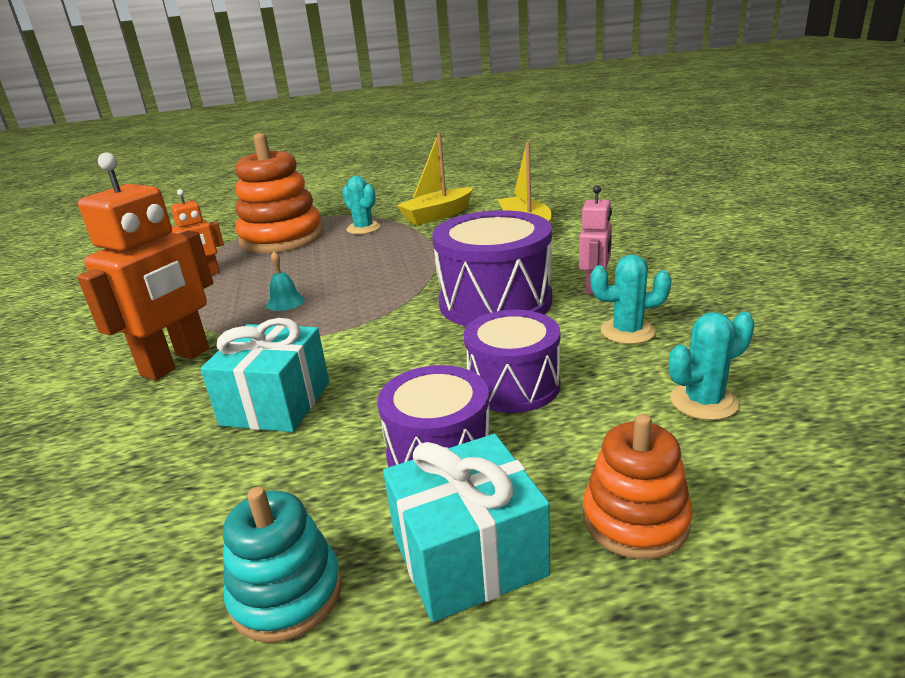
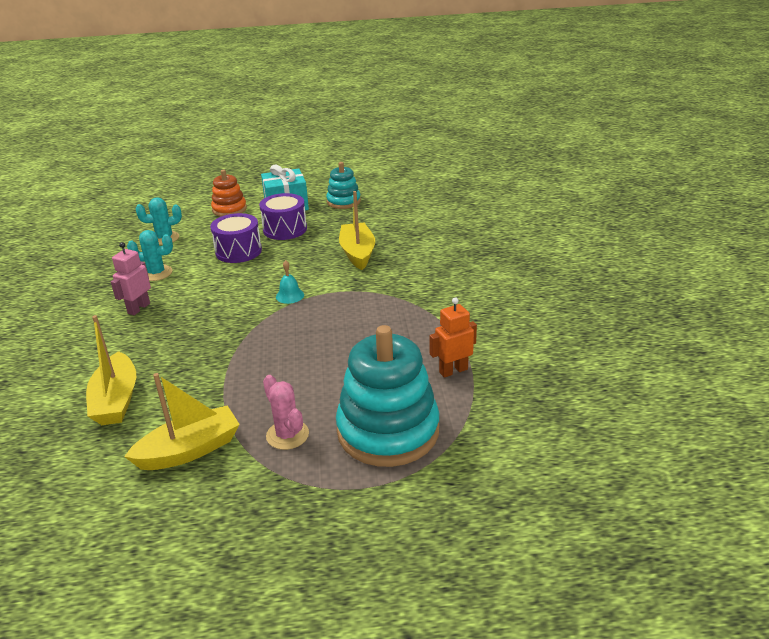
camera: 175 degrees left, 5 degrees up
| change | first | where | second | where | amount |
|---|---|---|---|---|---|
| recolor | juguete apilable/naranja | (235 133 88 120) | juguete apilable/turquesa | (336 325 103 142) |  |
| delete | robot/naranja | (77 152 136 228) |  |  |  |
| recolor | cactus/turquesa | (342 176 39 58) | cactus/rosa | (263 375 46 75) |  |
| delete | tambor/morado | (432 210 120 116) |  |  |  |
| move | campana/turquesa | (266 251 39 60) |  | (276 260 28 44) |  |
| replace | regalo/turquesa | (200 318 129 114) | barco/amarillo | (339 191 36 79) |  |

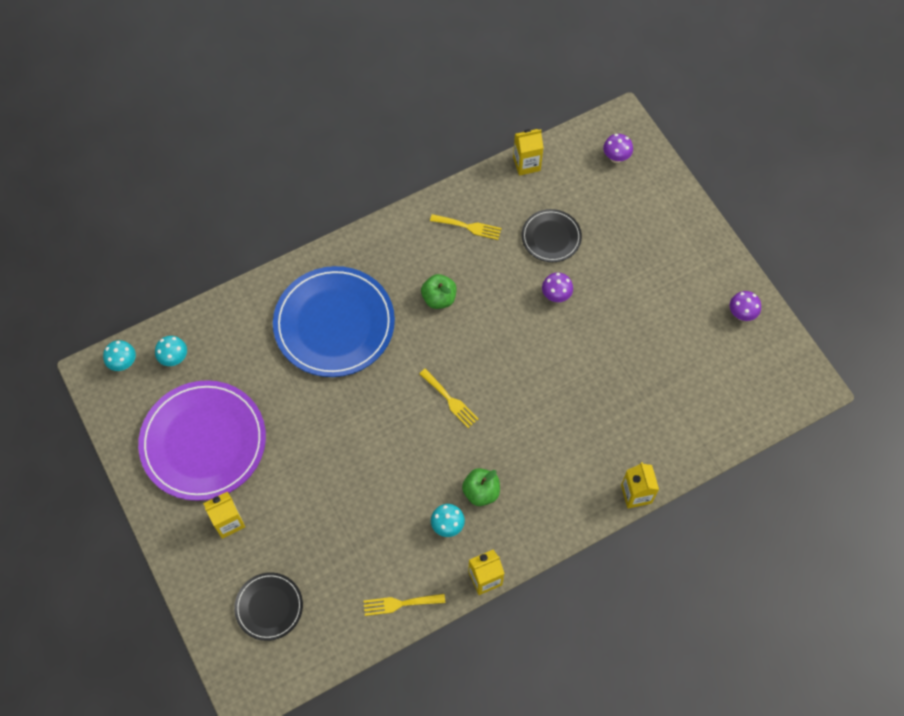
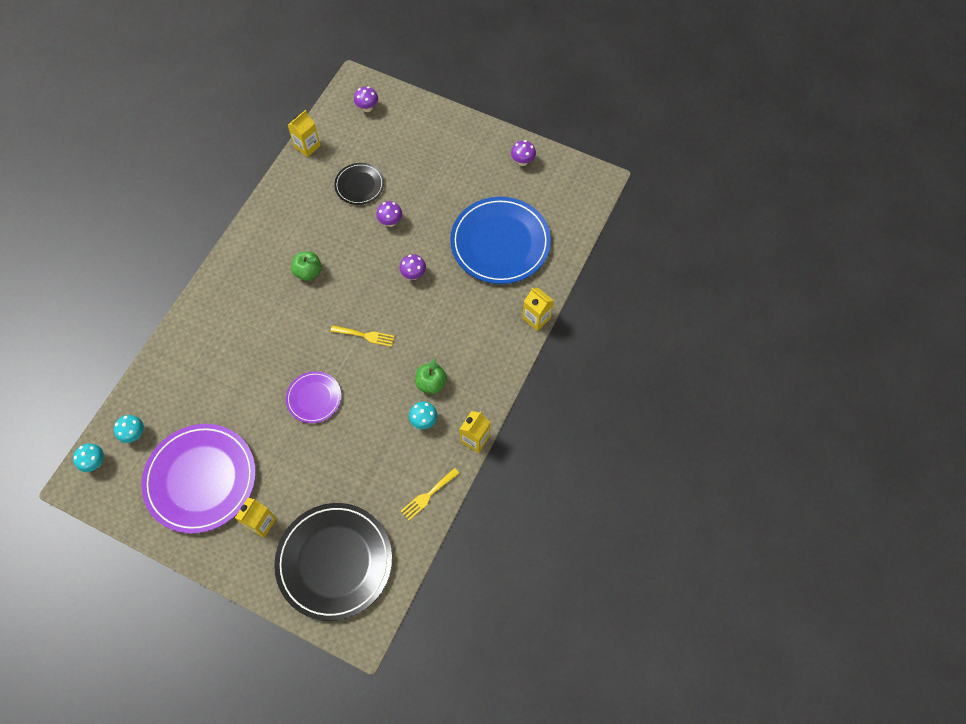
camera: 35 degrees left, 0 degrees up
| change | first | where | second | where | amount |
|---|---|---|---|---|---|
| delete | tenedor/amarillo | (430 214 72 26) |  |  |  |
| move | plato/azul | (273 266 122 111) |  | (450 197 101 87) |  |
| resize | plato/negro | (234 572 69 69) |  | (274 503 118 118) | x1.95 |
| insert |  |  | seta/morado | (400 254 26 26) |  |
| insert |  |  | plato/morado | (286 371 55 52) |  |

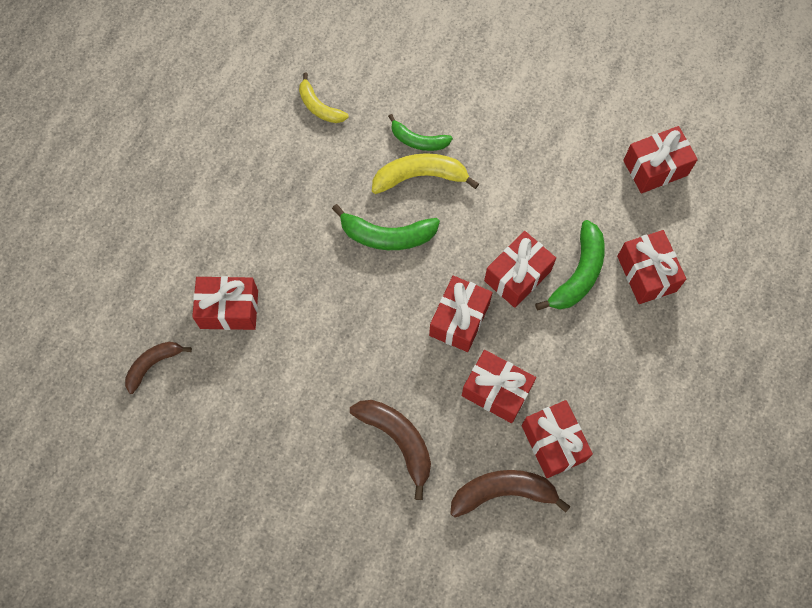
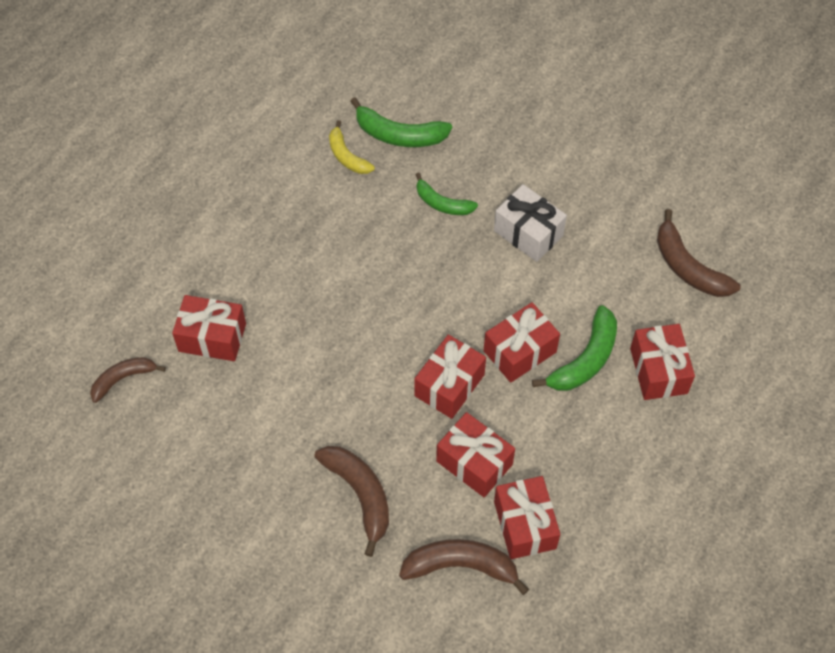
camera: 10 degrees right, 10 degrees down
| change | first | where | second | where | amount |
|---|---|---|---|---|---|
| replace | regalo/rojo | (623 126 75 68) | plátano/marrón | (657 209 84 88) |  |
| delete | plátano/amarillo | (372 153 107 41) |  |  |  |
| move | plátano/verde | (332 204 108 46) |  | (350 97 102 50) |  |
| insert |  |  | regalo/blanco | (494 184 73 78) |  |

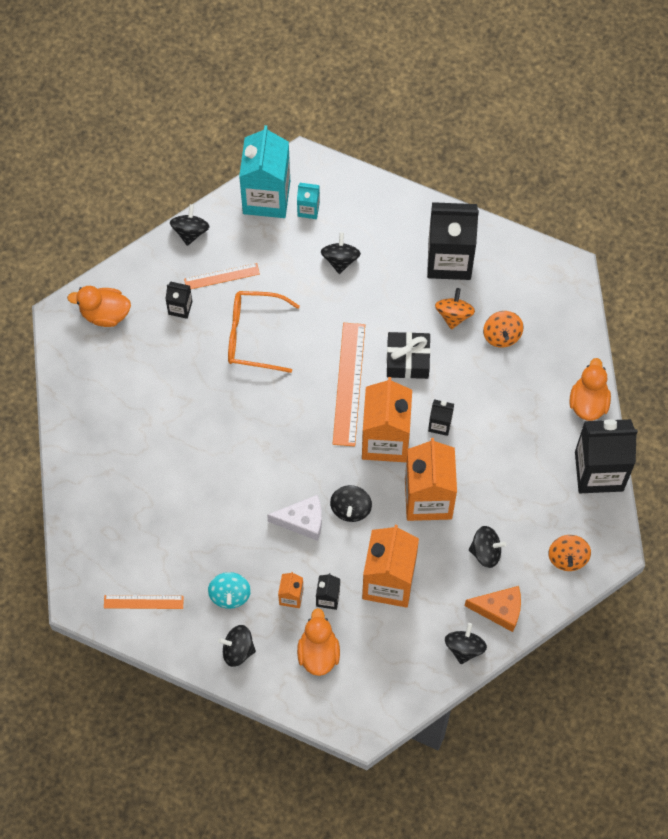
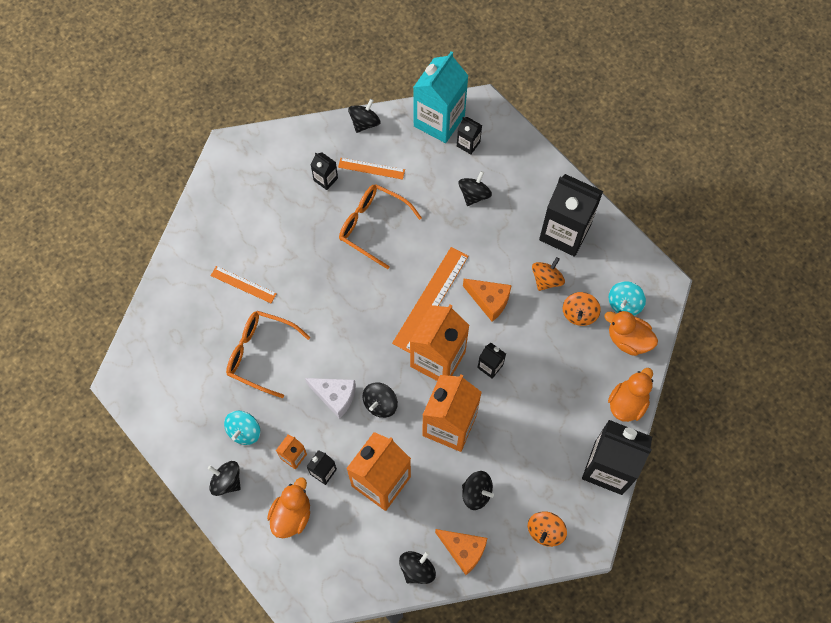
camera: 25 degrees right, 0 degrees up
| change | first | where | second | where | amount |
|---|---|---|---|---|---|
| recolor | cartón de leche/turquesa | (297 183 23 36) | cartón de leche/negro | (457 117 25 37) |  |
| move | pato/naranja | (67 286 64 41) |  | (605 311 53 45) |  |
| replace | regalo/negro | (387 332 44 47) | queso/naranja | (463 279 49 43) |  |
| move | regla/naranja | (104 595 80 14) |  | (211 266 66 37) |  |
| insert |  |  | peonza/turquesa | (609 281 37 35) |  |
| insert |  |  | gafas/naranja | (226 311 84 87) |  |

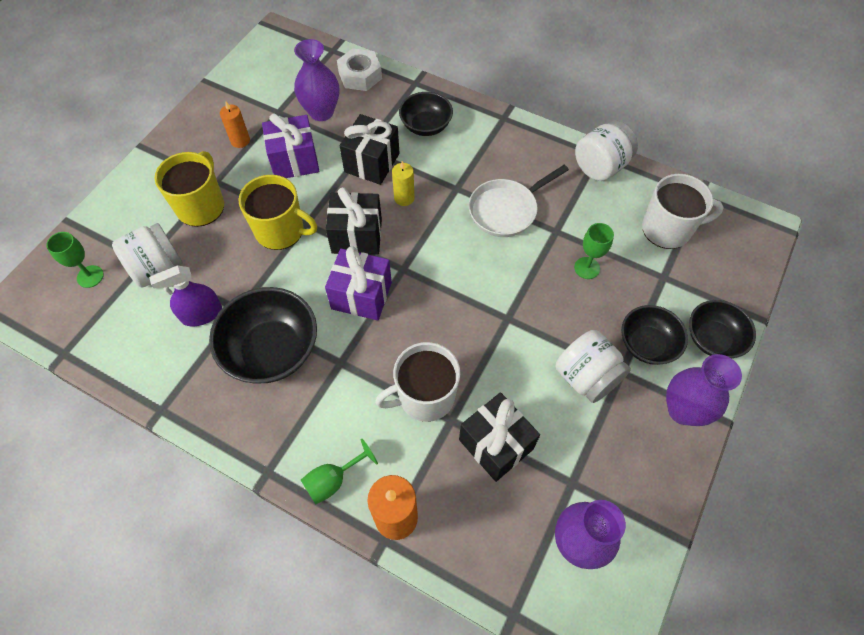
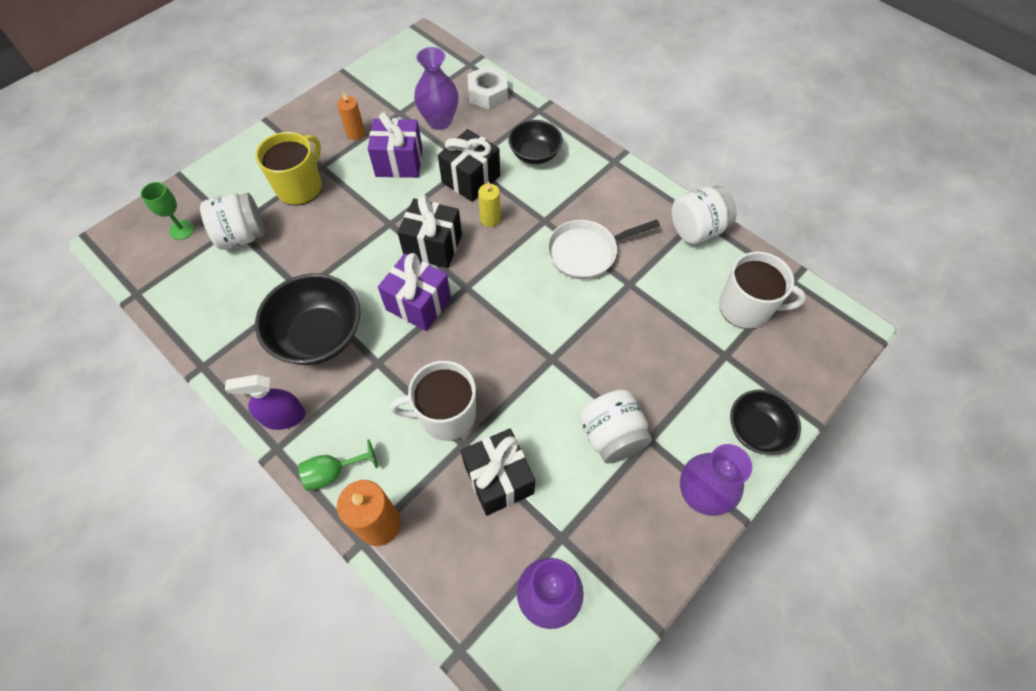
camera: 15 degrees right, 0 degrees up
| change | first | where | second | where | amount |
|---|---|---|---|---|---|
| delete | taza/amarillo | (238 175 79 75) |  |  |  |
| delete | copa/verde | (574 223 40 56) |  |  |  |
| move | pulverizador/morado | (149 265 73 61) |  | (225 374 80 56) |  |
| delete | cuenco/negro | (621 305 67 60) |  |  |  |

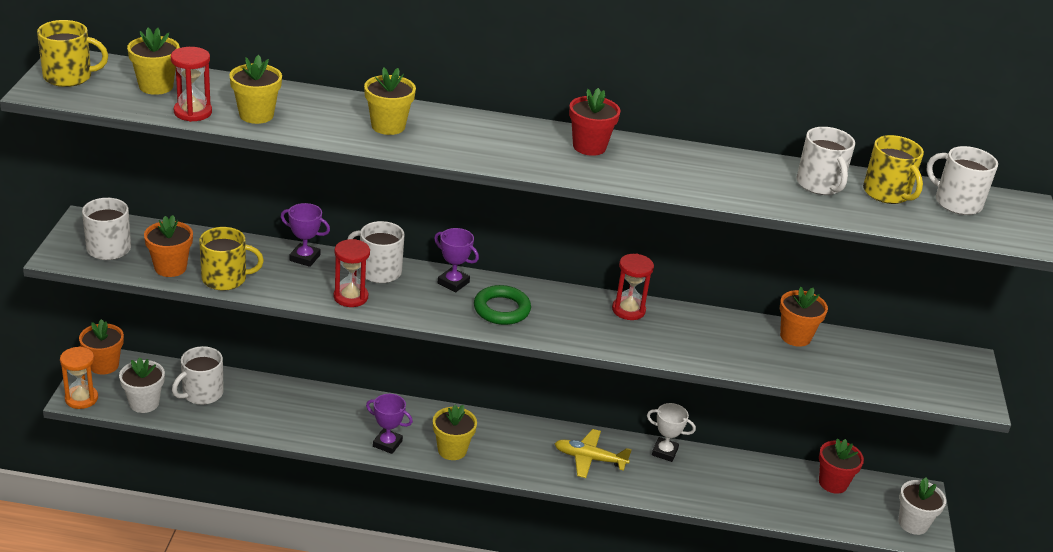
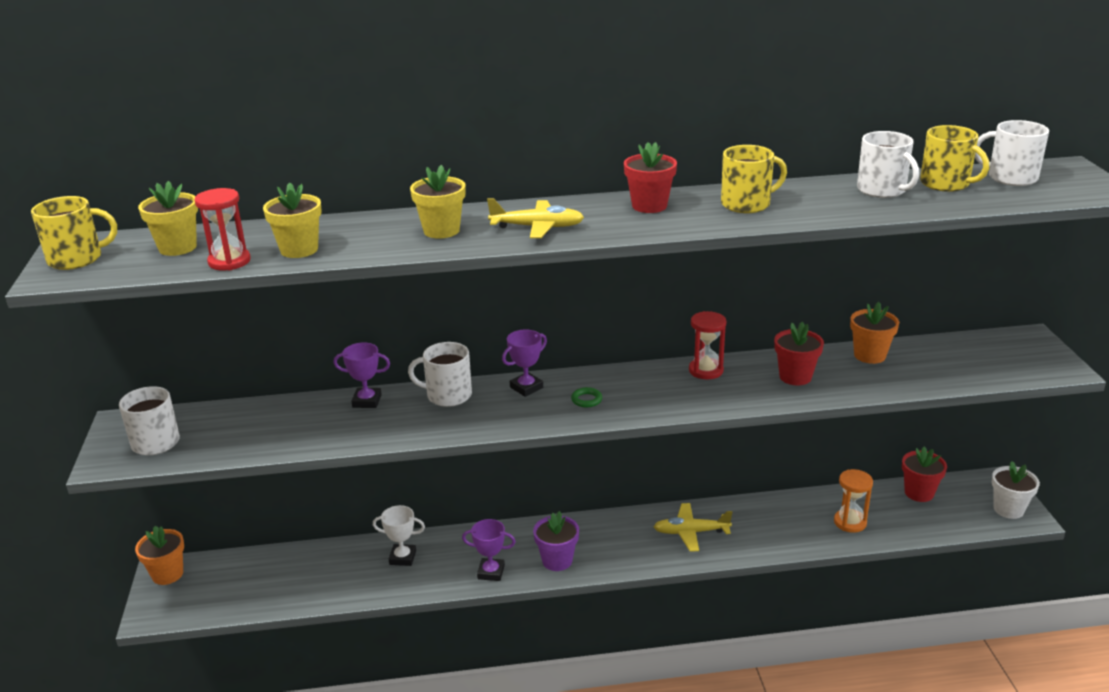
camera: 10 degrees left, 5 degrees down
| change | first | where | second | where | amount |
|---|---|---|---|---|---|
| delete | maceta/naranja | (144 215 49 62) |  |  |  |
| move | taza/amarillo | (199 227 65 64) |  | (721 145 66 68) |  |
| rotate | trofeo/morado | (434 228 45 64) |  | (502 330 45 67) | 60 degrees counterclockwise |
| delete | reloj de arena/rojo | (334 239 36 68) |  |  |  |
| resize | anillo/verde | (474 285 57 40) |  | (571 387 31 20) | x0.52 |
| delete | taza/blanco | (172 346 52 59) |  |  |  |
| move | reloj de arena/naranja | (60 347 38 62) |  | (834 469 39 64) |  |
| delete | maceta/blanco | (119 357 46 56) |  |  |  |
| move | trofeo/blanco | (647 403 49 59) |  | (373 505 52 61) |  |
| recolor | maceta/amarillo | (433 405 44 55) | maceta/morado | (533 511 46 60) |  |
| insert |  |  | avión/amarillo | (487 198 97 40) |  |
| insert |  |  | maceta/rojo | (774 322 50 63) |  |

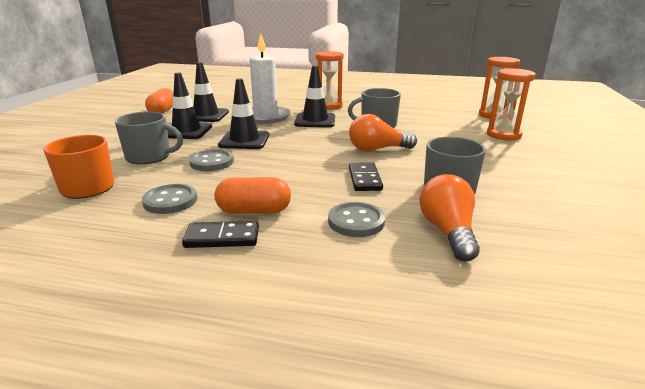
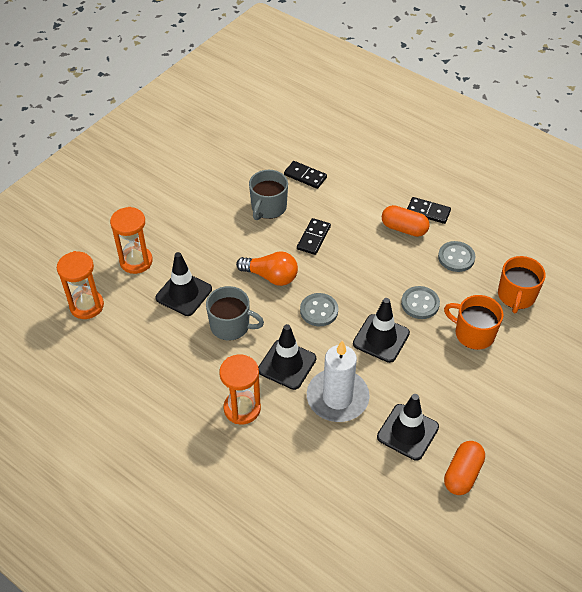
camera: 155 degrees left, 25 degrees up
| change | first | where | second | where | amount |
|---|---|---|---|---|---|
| move | cono de tráfico/negro | (167 72 45 67) |  | (155 252 57 64) |  |
| recolor | taza/gris | (115 111 68 53) | taza/naranja | (444 295 60 55) |  |
| replace | bombilla/naranja | (419 174 61 87) | ficha de dominó/negro | (284 161 43 28) |  |
| move | botón/gris | (328 202 57 35) |  | (300 293 38 33) |  |

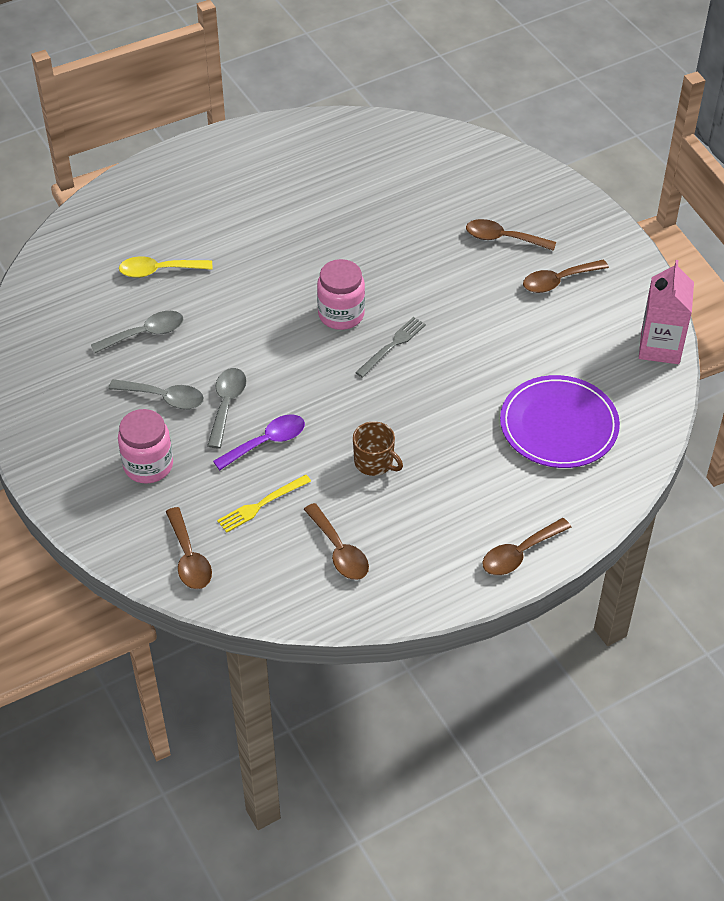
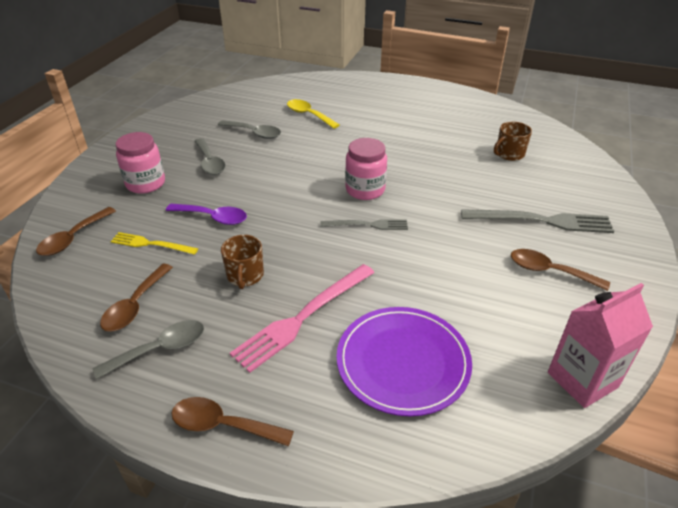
camera: 50 degrees right, 10 degrees down
| change | first | where | second | where | amount |
|---|---|---|---|---|---|
| replace | cuchara/marrón | (466 219 90 32) | tenedor/gris | (461 209 153 24) |  |
| move | cuchara/gris | (207 368 40 80) |  | (92 320 112 59) |  |
| insert |  |  | taza/marrón | (494 122 38 39) |  |
| insert |  |  | tenedor/rosa | (230 264 145 109) |  |

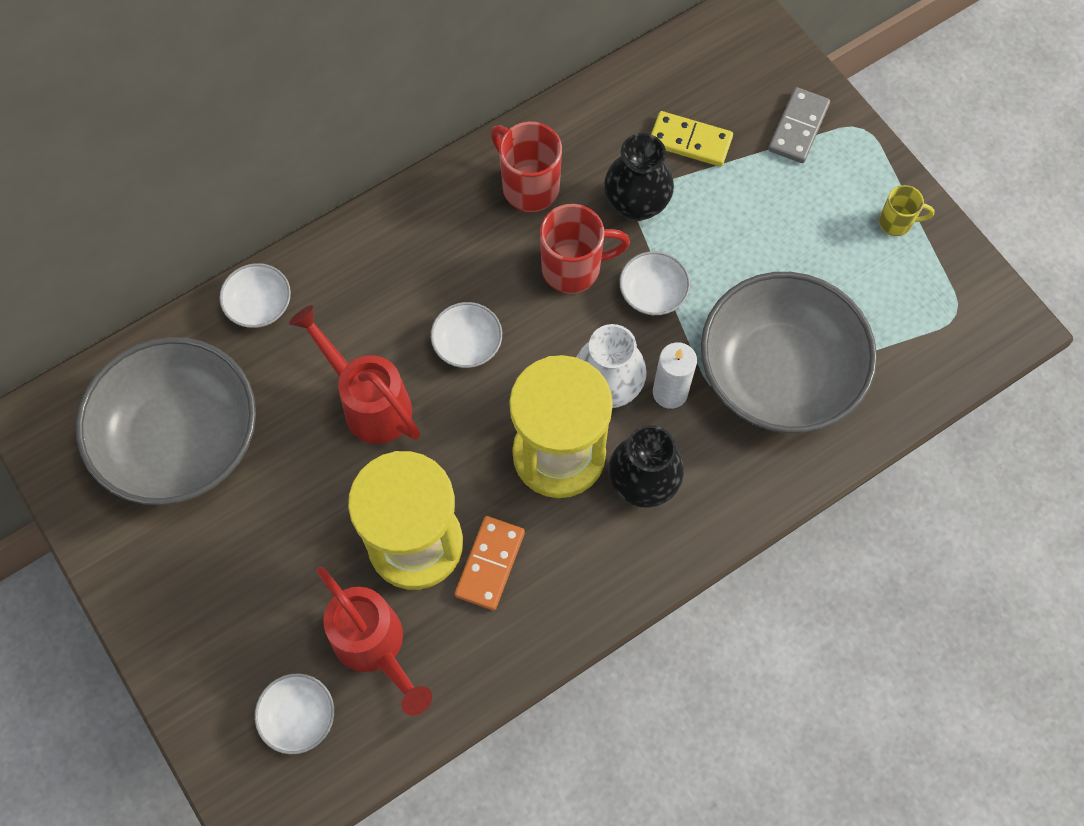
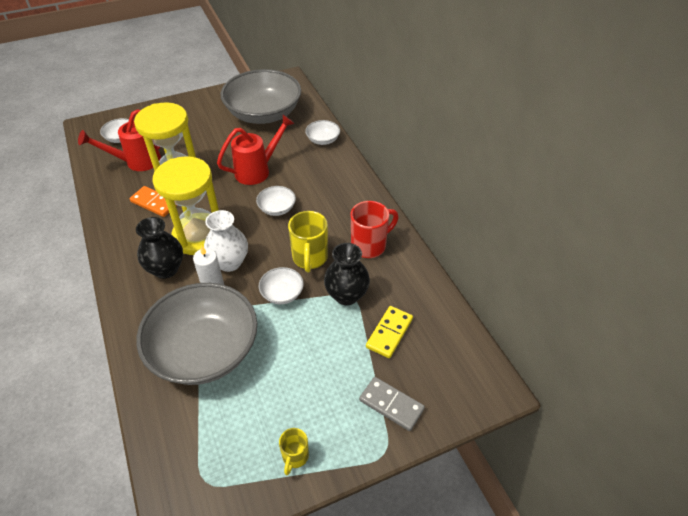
camera: 100 degrees right, 20 degrees down
| change | first | where | second | where | amount |
|---|---|---|---|---|---|
| recolor | taza/rojo | (540 204 90 90) | taza/amarillo | (288 211 40 61) |  |

